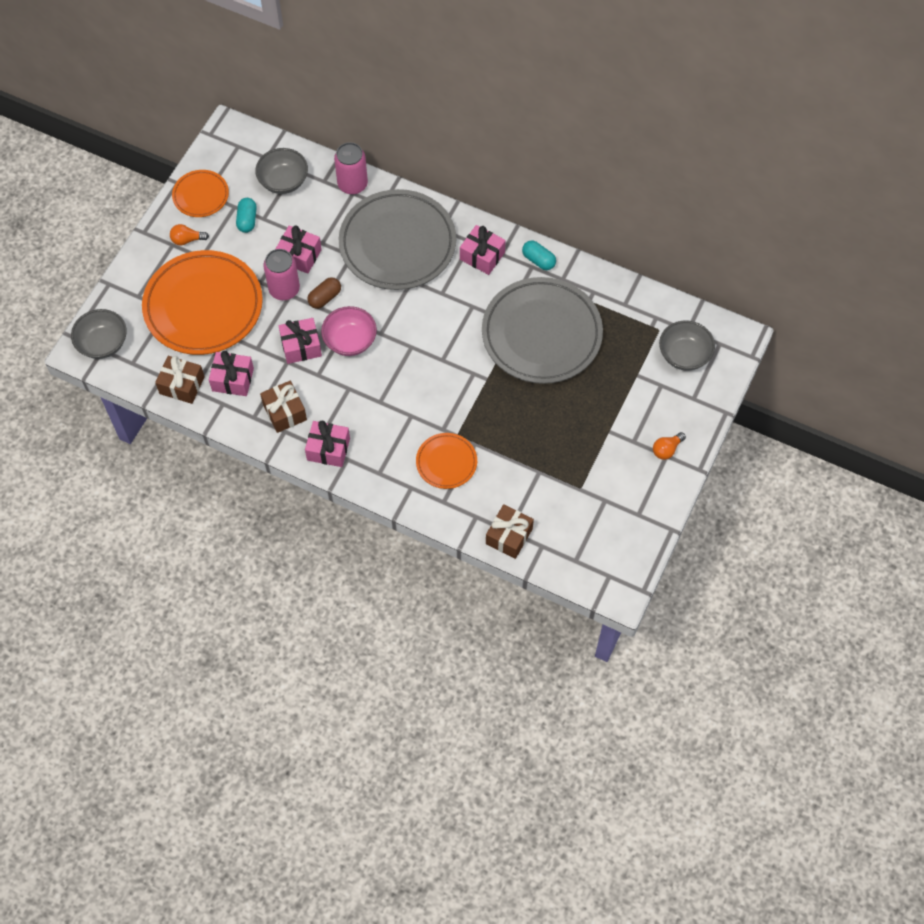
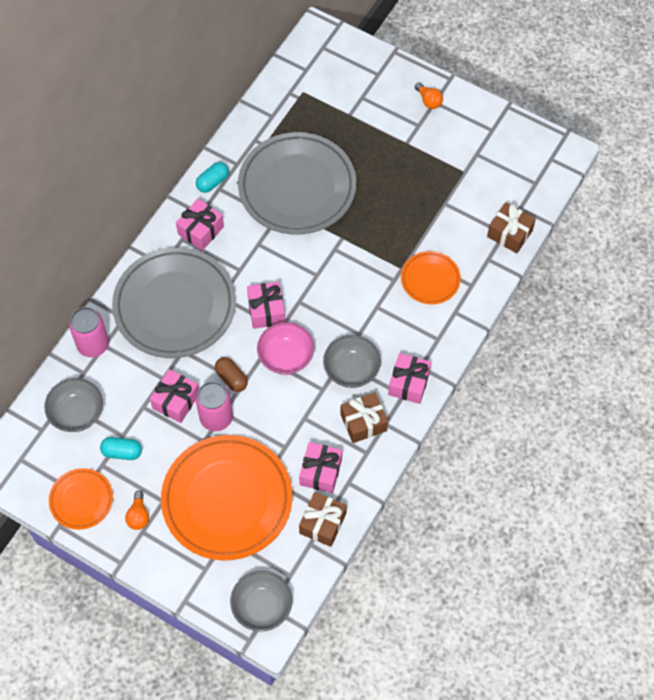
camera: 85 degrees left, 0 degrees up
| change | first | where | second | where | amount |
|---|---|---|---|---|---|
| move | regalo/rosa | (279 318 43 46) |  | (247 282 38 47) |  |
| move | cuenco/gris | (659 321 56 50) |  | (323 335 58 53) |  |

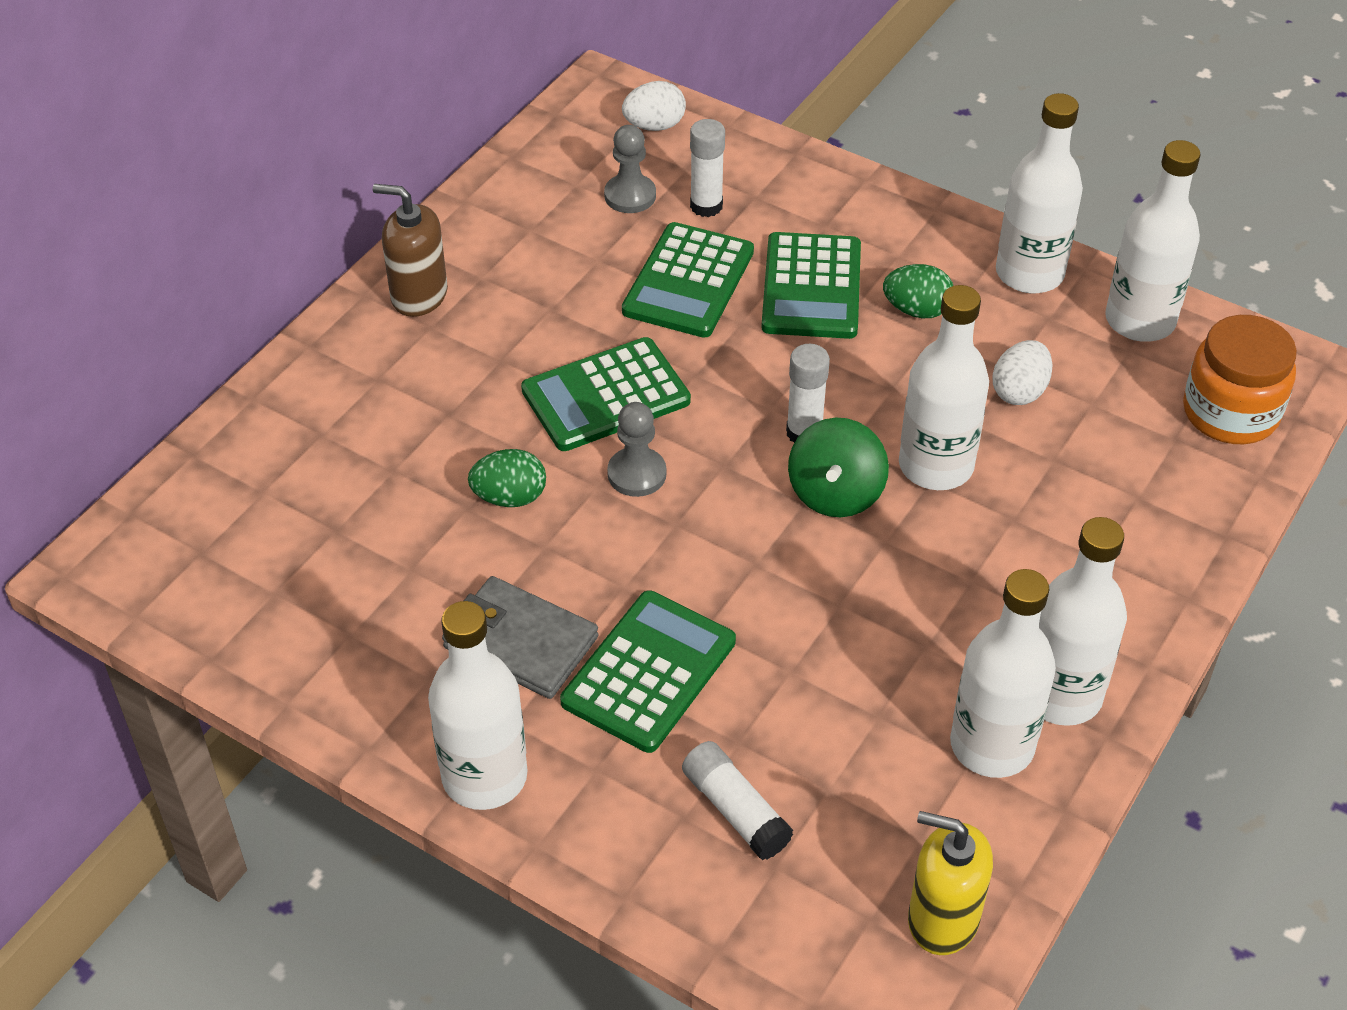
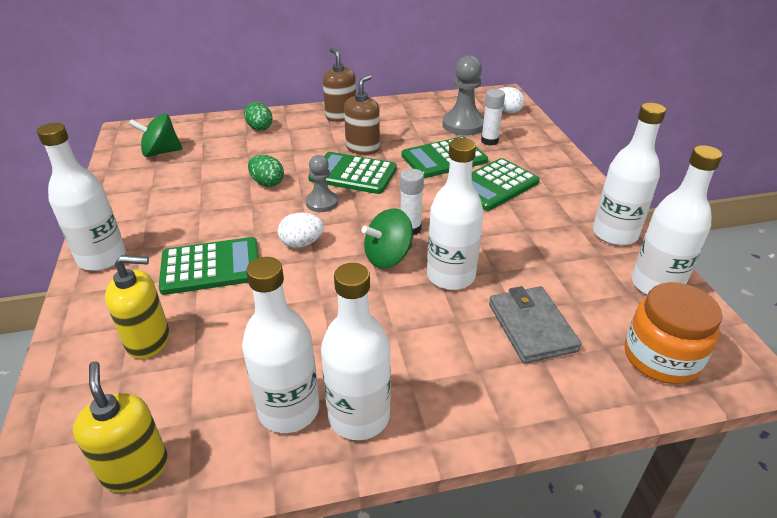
camera: 45 degrees right, 10 degrees down
| change | first | where | second | where | amount |
|---|---|---|---|---|---|
| resize | peón/gris | (604 125 52 88) |  | (442 55 42 80) | x1.60 |
| move | huevo/verde | (883 264 70 54) |  | (244 102 29 29) |  |
| move | huevo/blanco | (992 340 61 65) |  | (278 213 46 35) |  |
| move | cartera/gris | (442 576 156 123) |  | (489 286 92 77) |  |
| replace | barra de pegamento/blanco | (682 741 111 119) | dispensador de jabón/amarillo | (105 255 65 104) |  |
| insert |  |  | dispensador de jabón/marrón | (344 75 36 80) |  |
| insert |  |  | peonza/verde | (129 114 54 43) |  |

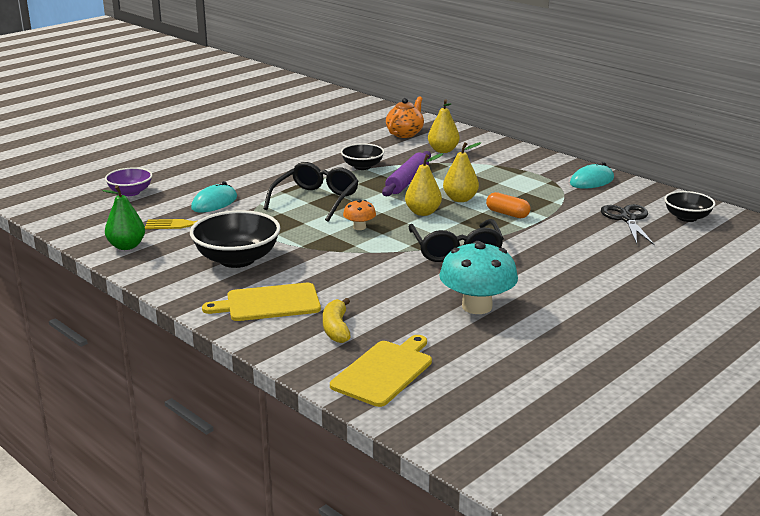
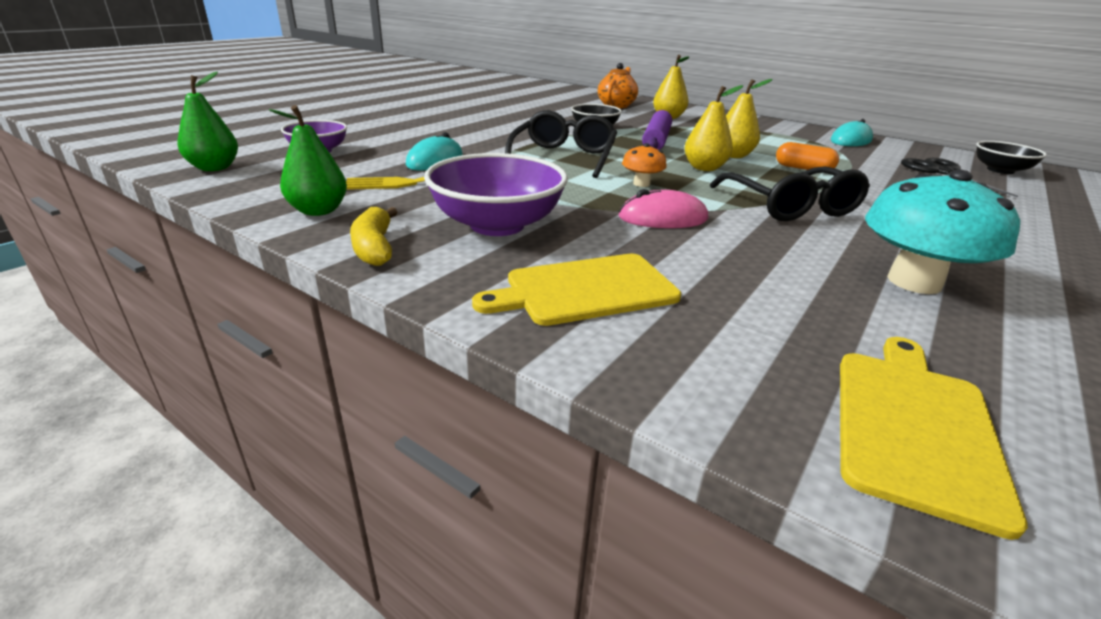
camera: 10 degrees left, 5 degrees up
| change | first | where | second | where | amount |
|---|---|---|---|---|---|
| recolor | cuenco/negro | (190 210 90 58) | cuenco/morado | (424 153 144 83) |  |
| move | plátano/amarillo | (323 298 27 45) |  | (350 207 47 59) |  |
| insert |  |  | pera/verde | (177 72 61 99) |  |
| insert |  |  | ratón/rosa | (619 189 89 39) |  |

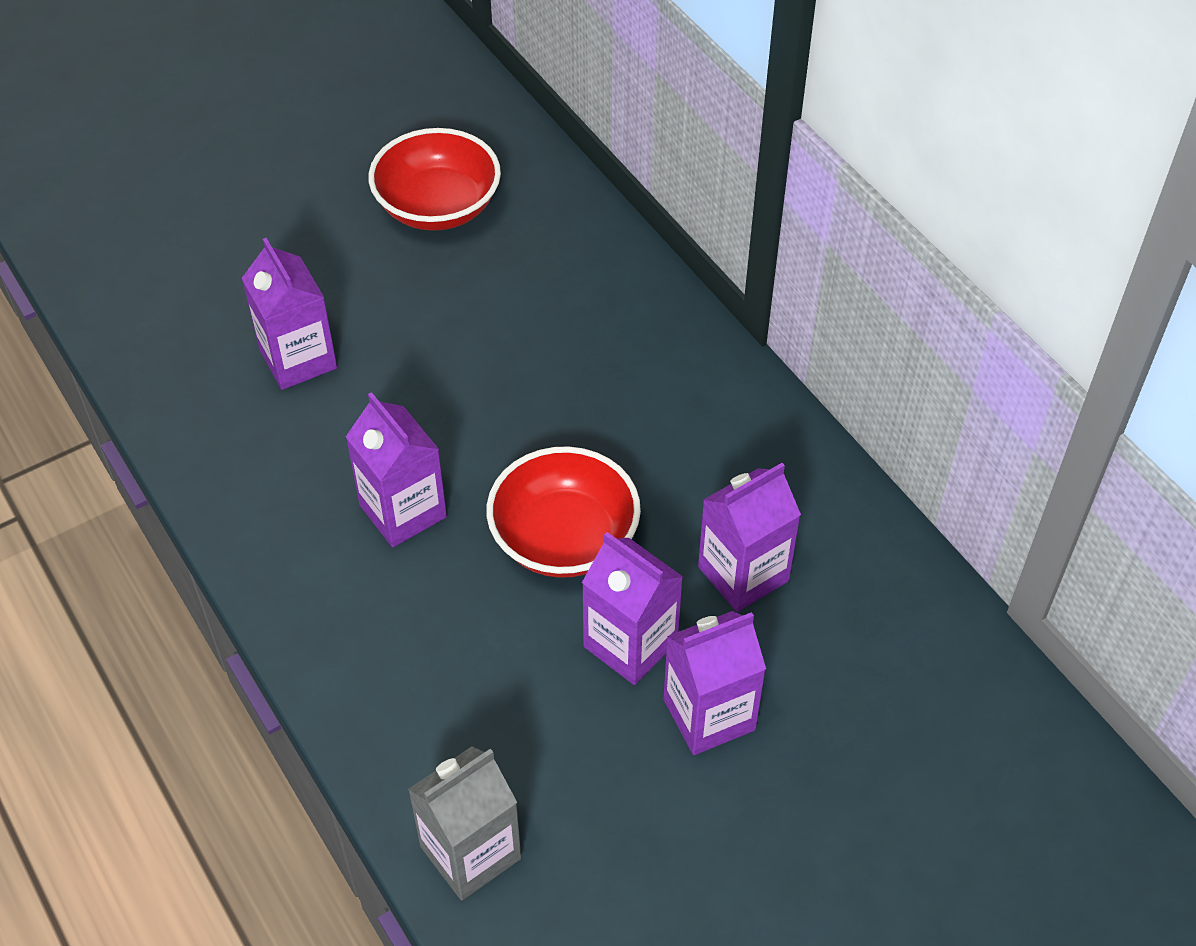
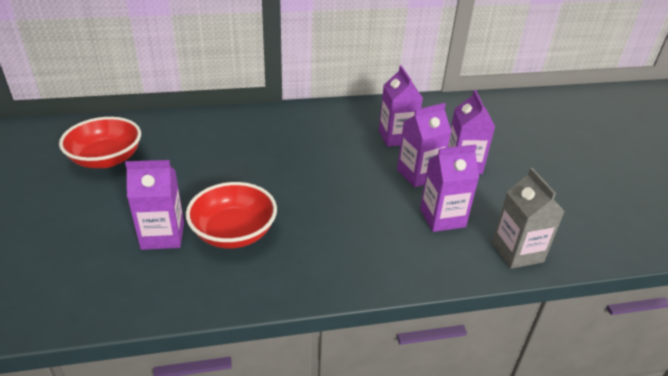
camera: 70 degrees left, 15 degrees down
| change | first | where | second | where | amount |
|---|---|---|---|---|---|
| move | cartón de leche/morado | (346 392 101 155) |  | (420 145 59 87) |  |
| move | cuenco/rojo | (487 446 154 132) |  | (186 182 91 66) |  |

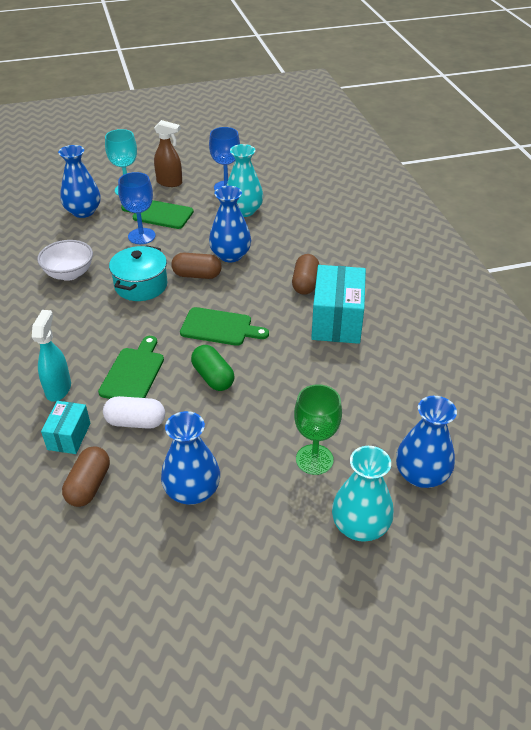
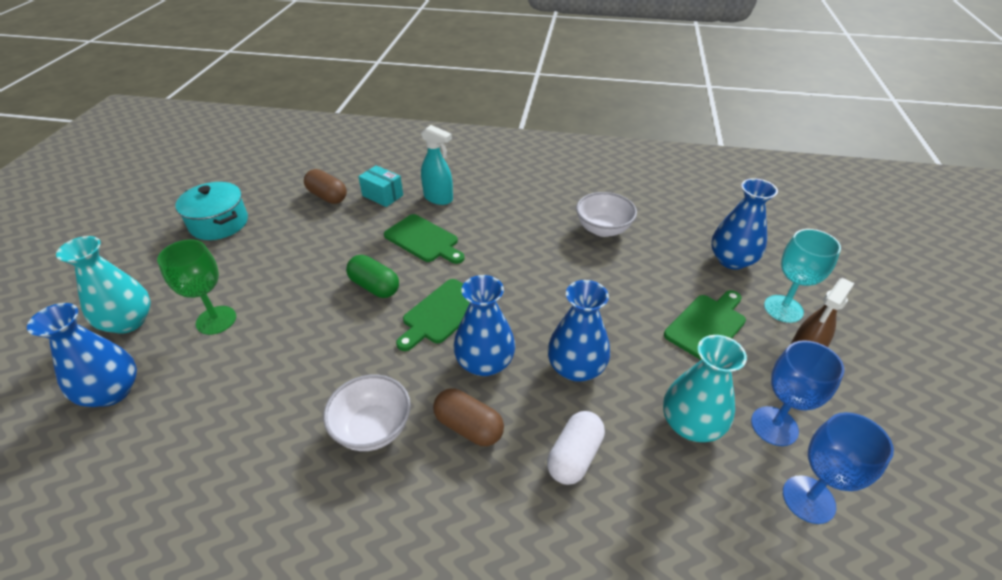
camera: 115 degrees right, 0 degrees up
| change | first | where | second | where | amount |
|---|---|---|---|---|---|
| move | copa/azul | (118 172 38 72) |  | (783 412 111 112) |  |
| move | olla/turquesa | (109 245 59 56) |  | (176 182 72 58) |  |
| delete | cápsula/marrón | (171 253 51 26) |  |  |  |
| replace | caja/turquesa | (311 265 55 79) | cuenco/blanco | (323 375 88 76) |  |
| rotate | cápsula/verde | (191 345 43 46) |  | (346 255 53 43) | 45 degrees clockwise |
| move | cápsula/blanco | (103 396 62 33) |  | (547 411 58 74) |  |
| move | florero/azul | (161 411 59 94) |  | (454 275 61 101) |  |

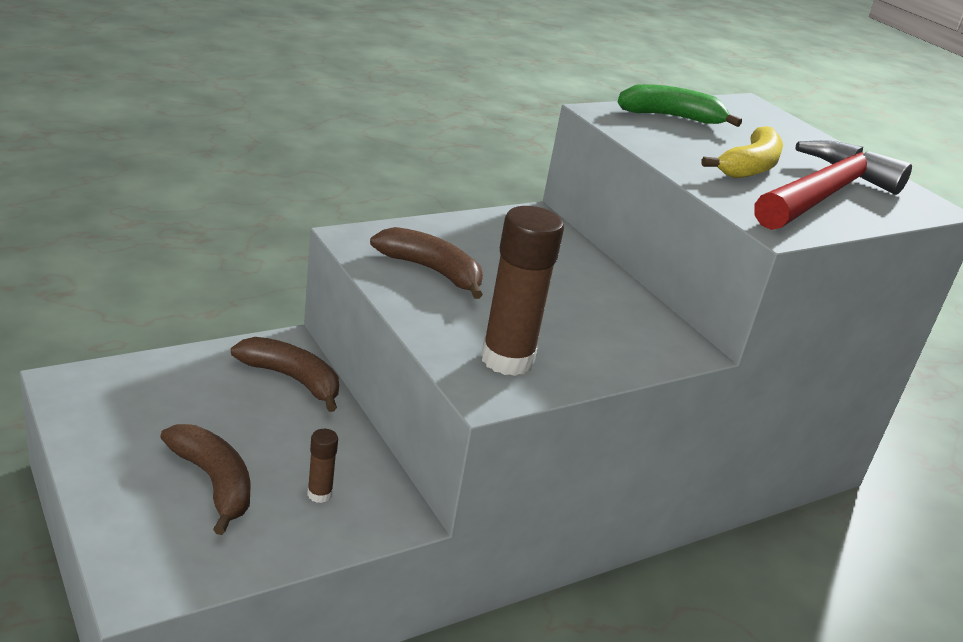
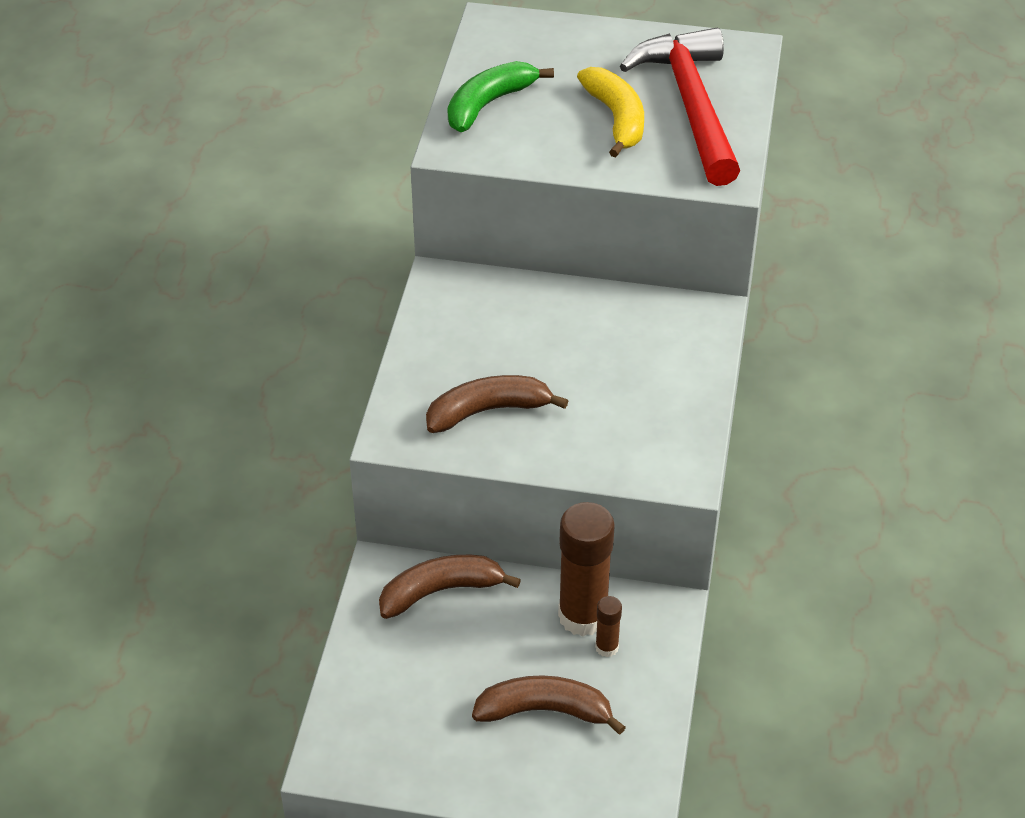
camera: 45 degrees left, 15 degrees up
| change | first | where | second | where | amount |
|---|---|---|---|---|---|
| move | barra de pegamento/marrón | (481 206 83 170) |  | (558 502 57 134) |  |

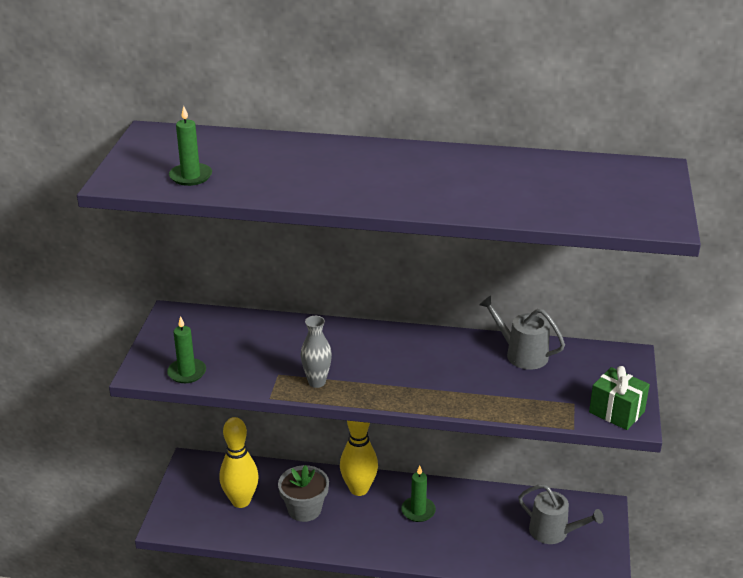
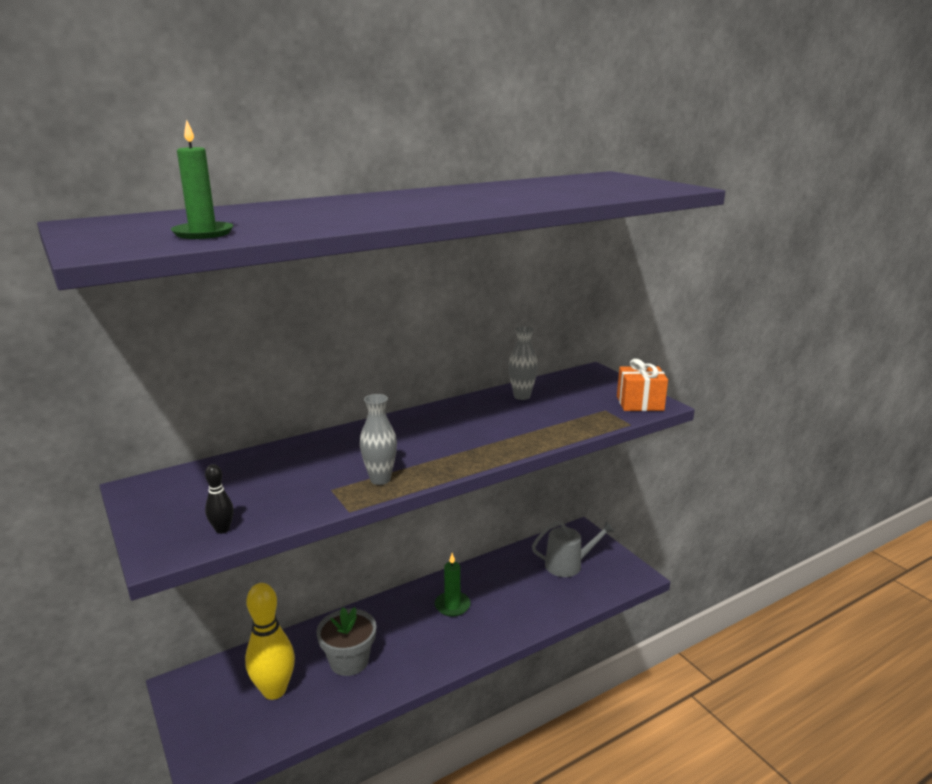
camera: 40 degrees left, 10 degrees down
| change | first | where | second | where | amount |
|---|---|---|---|---|---|
| replace | regadera/gris | (479 295 86 75) | florero/gris | (508 326 30 74) |  |
| replace | vela/verde | (167 316 39 67) | bolo/negro | (205 464 29 70) |  |
| recolor | regalo/verde | (589 366 61 64) | regalo/naranja | (617 359 51 52) |  |
| delete | bolo/amarillo | (340 421 38 75) |  |  |  |

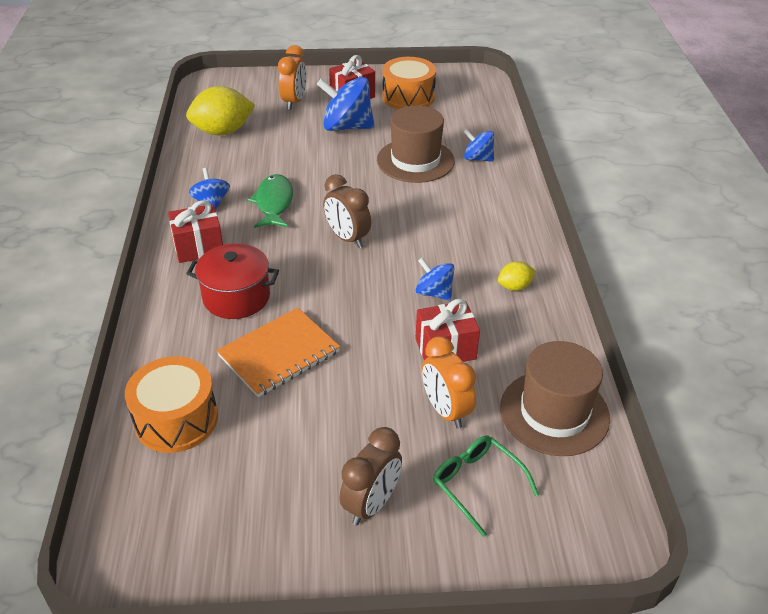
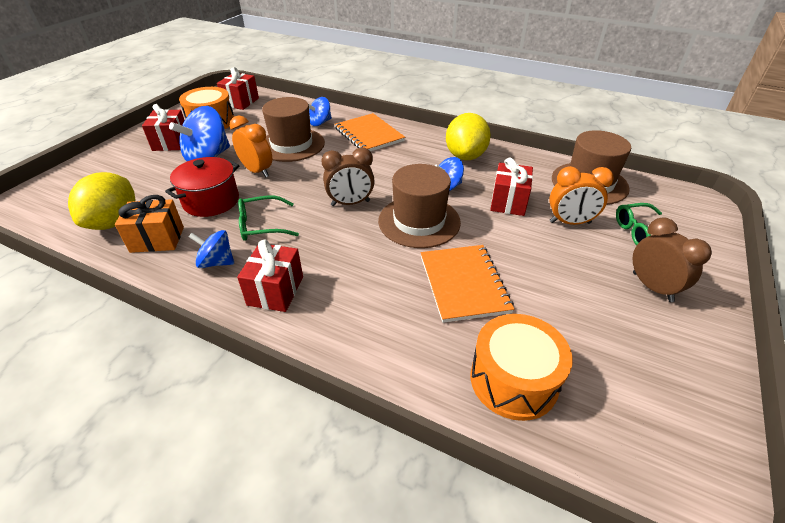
camera: 60 degrees left, 0 degrees up
| change | first | where | second | where | amount |
|---|---|---|---|---|---|
| move | despertador/naranja | (278 45 28 65) |  | (230 115 42 62) |  |
| replace | pez/verde | (247 174 46 54) | gafas/verde | (238 195 61 46) |  |
| move | olla/rojo | (186 243 93 76) |  | (165 157 75 60) |  |
| resize | limón/amarillo | (498 261 38 30) |  | (446 113 45 47) | x2.03 |
| insert |  |  | regalo/rojo | (217 67 42 43) |  |
| insert |  |  | cuaderno/naranja | (334 113 71 39) |  |
| insert |  |  | sombrero/marrón | (378 164 83 84) |  |
| insert |  |  | regalo/naranja | (115 195 69 58) |  |

